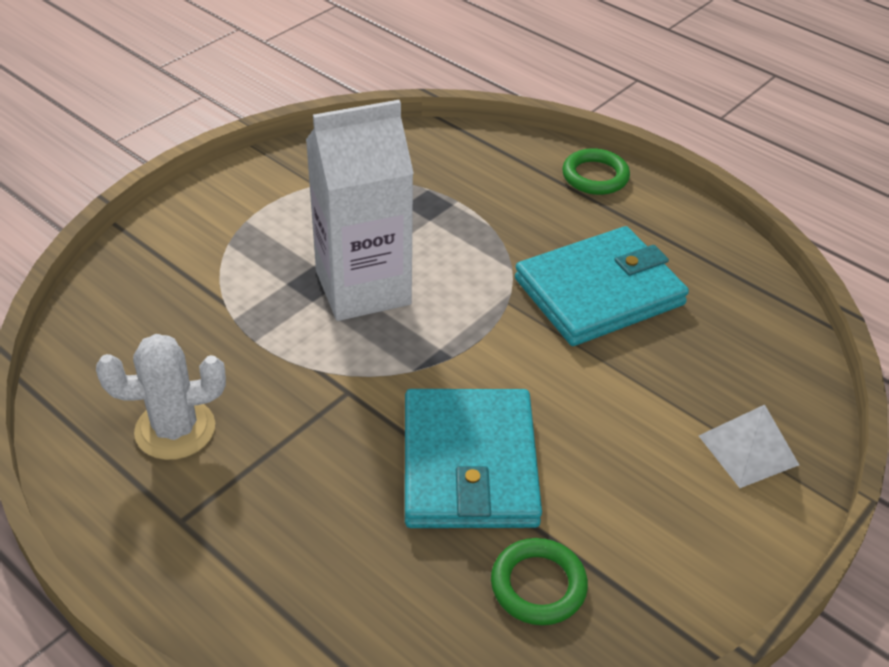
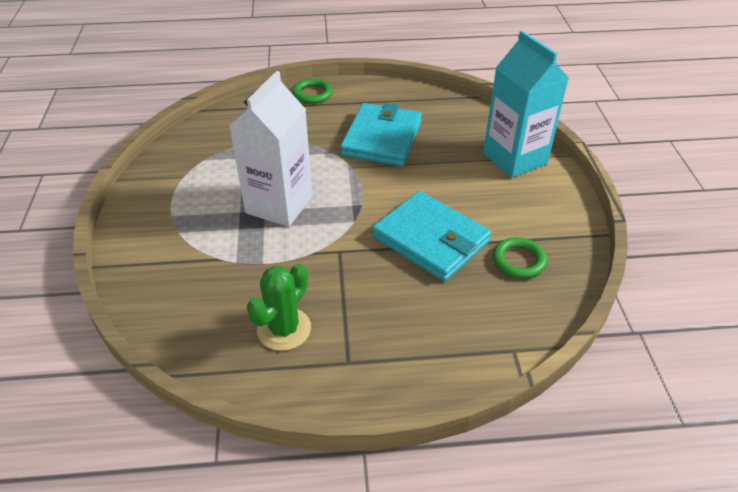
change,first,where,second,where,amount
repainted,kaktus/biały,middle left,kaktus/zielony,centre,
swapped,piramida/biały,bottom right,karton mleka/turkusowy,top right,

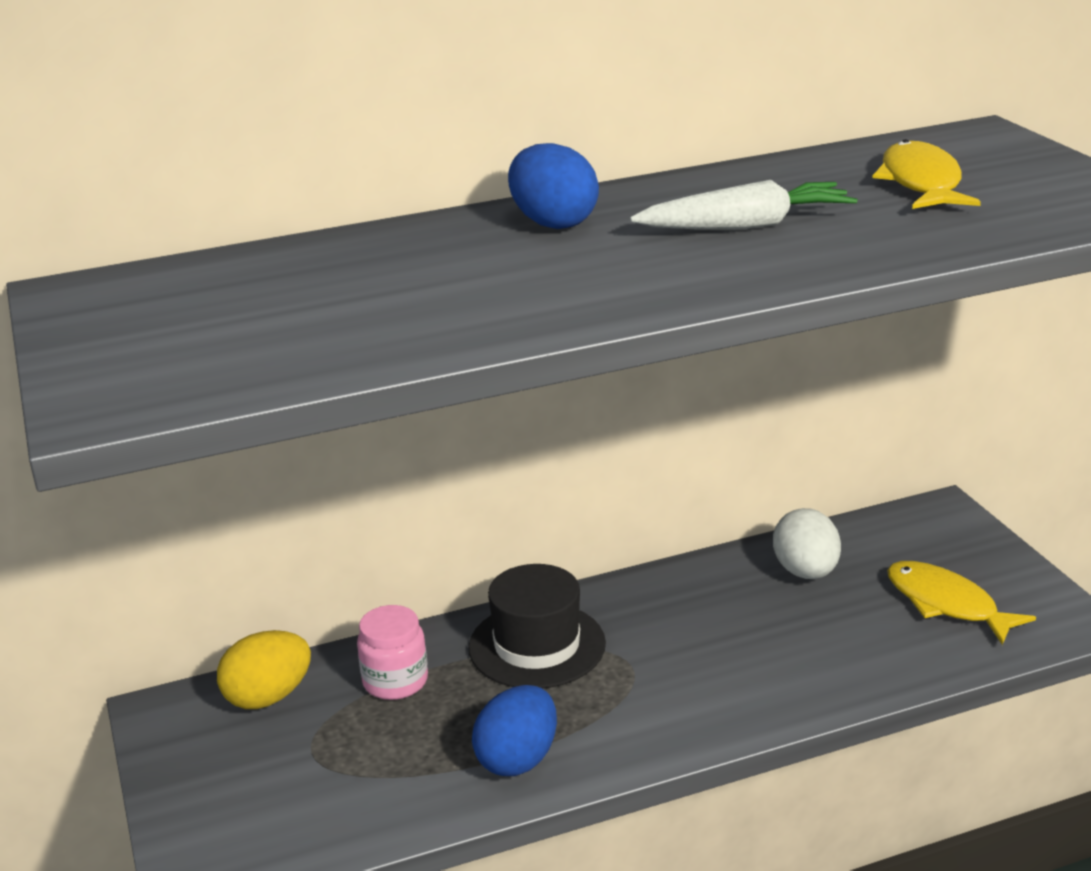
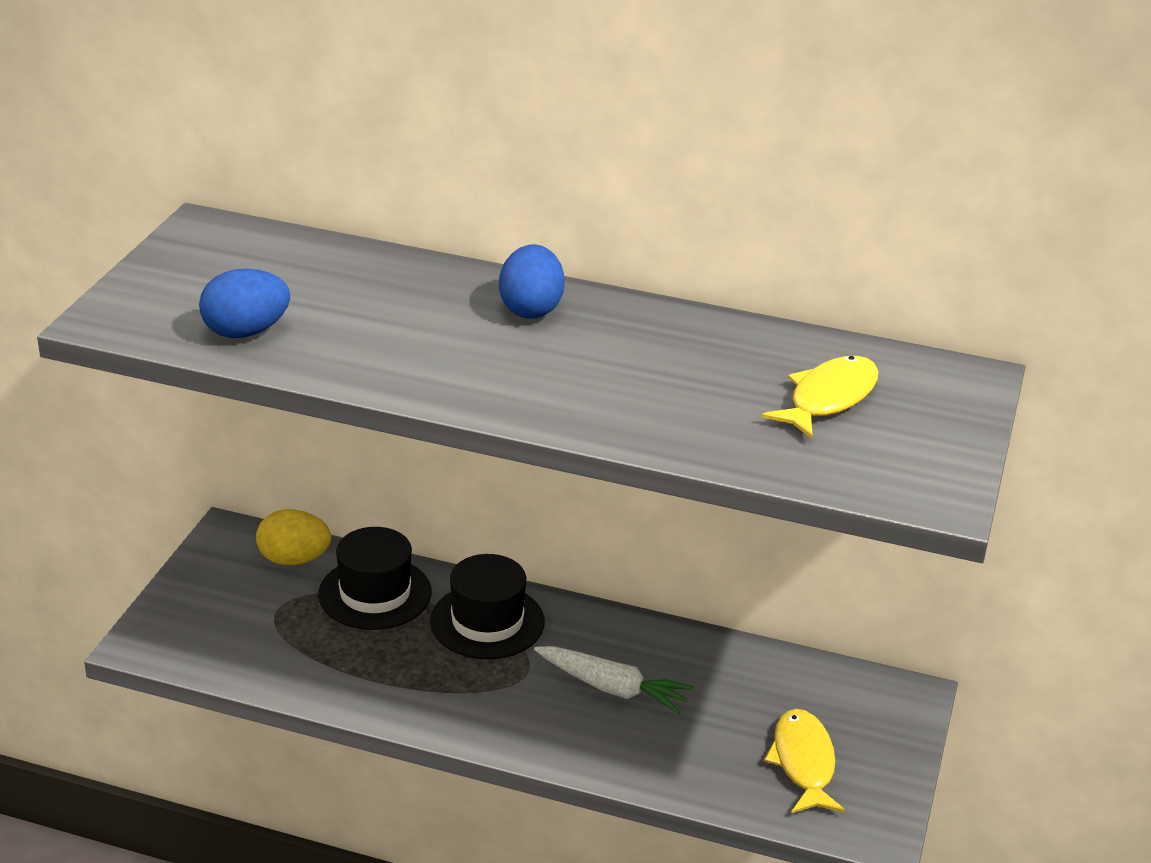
change,first,where,second,where,amount
shifted,marchewka/biały,top right,,bottom centre,
gone,jajko/biały,middle right,,,
swapped,słoik/różowy,bottom centre,kapelusz/czarny (no. 1 from left),bottom left,
shifted,jajko/niebieski (no. 1 from left),bottom centre,,middle left,

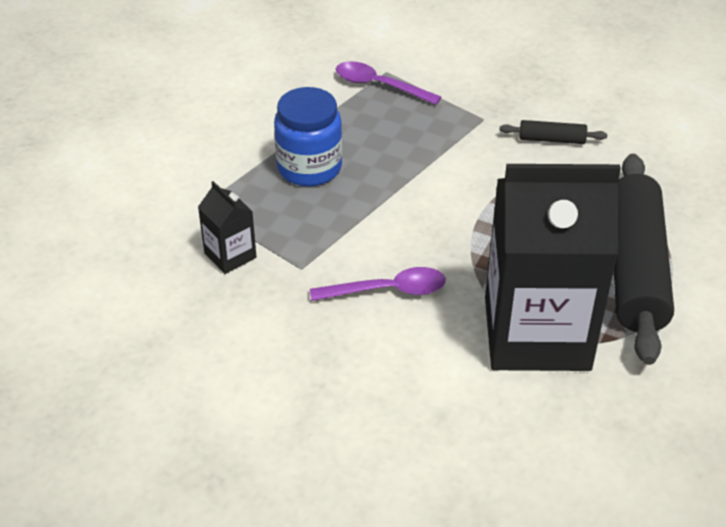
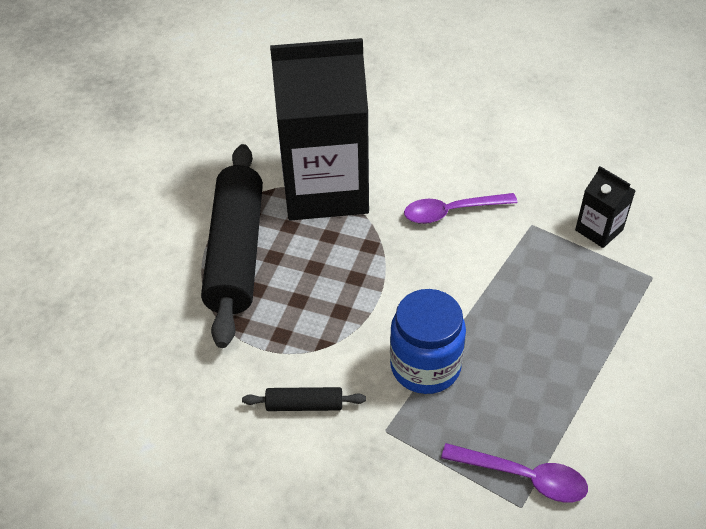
change,first,where,second,where,amount
shifted,słoik/niebieski,top centre,,centre,

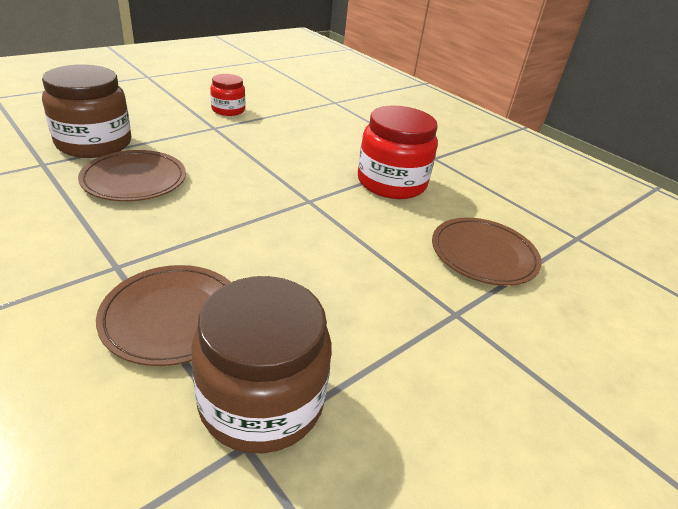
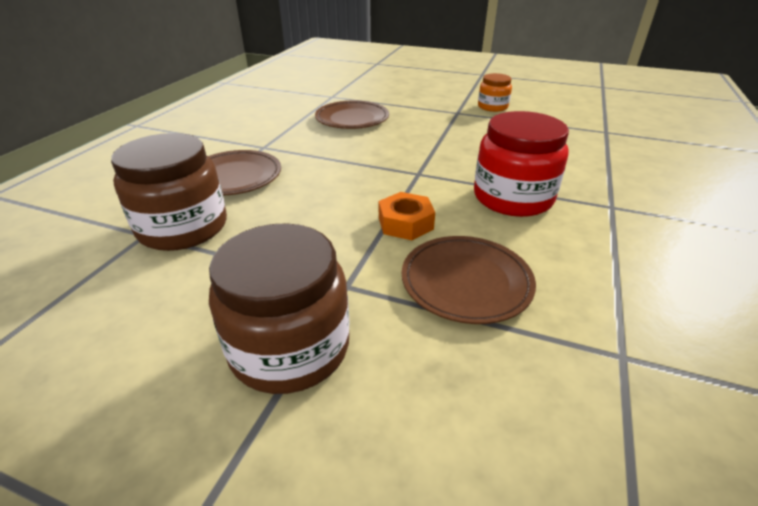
change,first,where,second,where,amount
shifted,słoik/brązowy (no. 1 from left in the first image),top left,słoik/brązowy (no. 2 from left),centre,
repainted,słoik/czerwony (no. 1 from left),top centre,słoik/pomarańczowy,top centre,
new,,,nakrętka/pomarańczowy,centre,

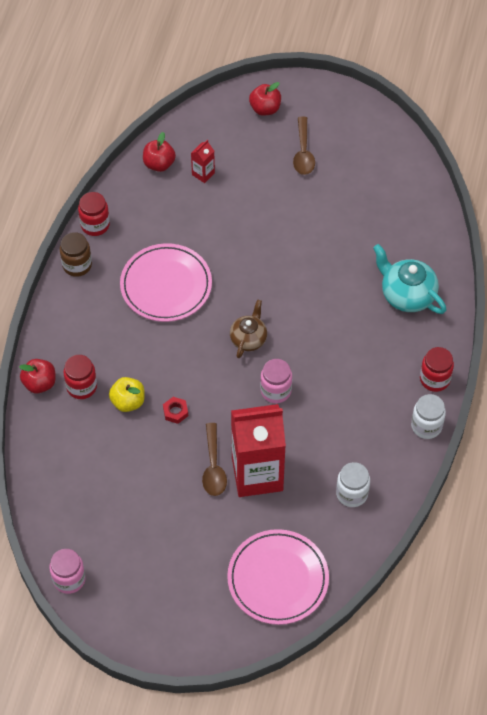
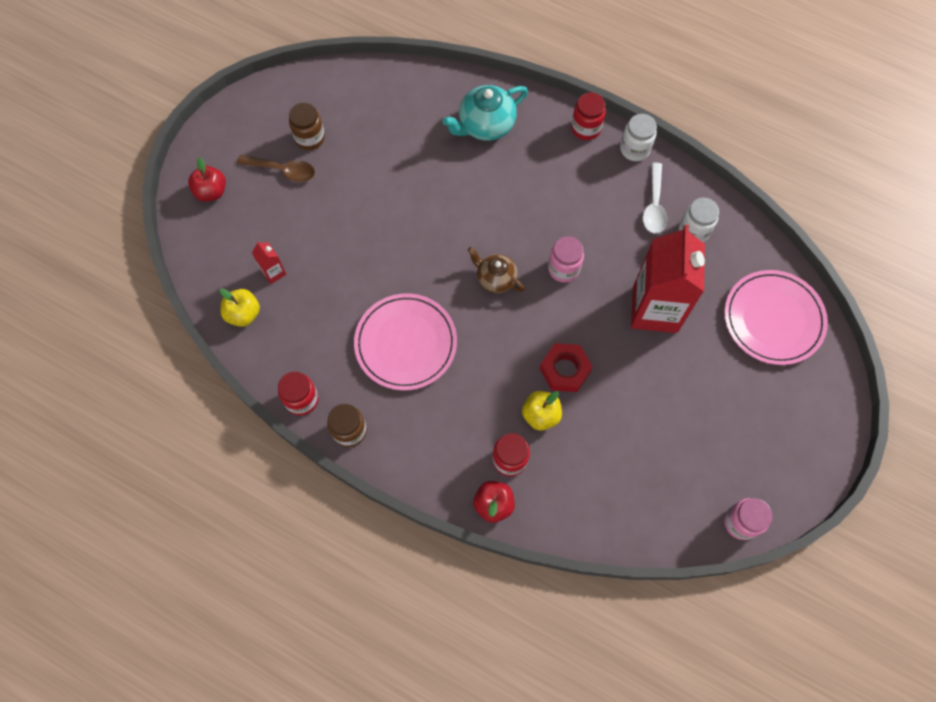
change,first,where,second,where,amount
repainted,jabłko/czerwony (no. 2 from left),top left,jabłko/żółty (no. 1 from left),middle left,
scaled,nakrętka/czerwony,centre,,centre,x1.75
gone,łyżka/brązowy (no. 1 from left),centre,,,
new,,,słoik/brązowy (no. 1 from left),top left,
new,,,łyżka/biały,top right,

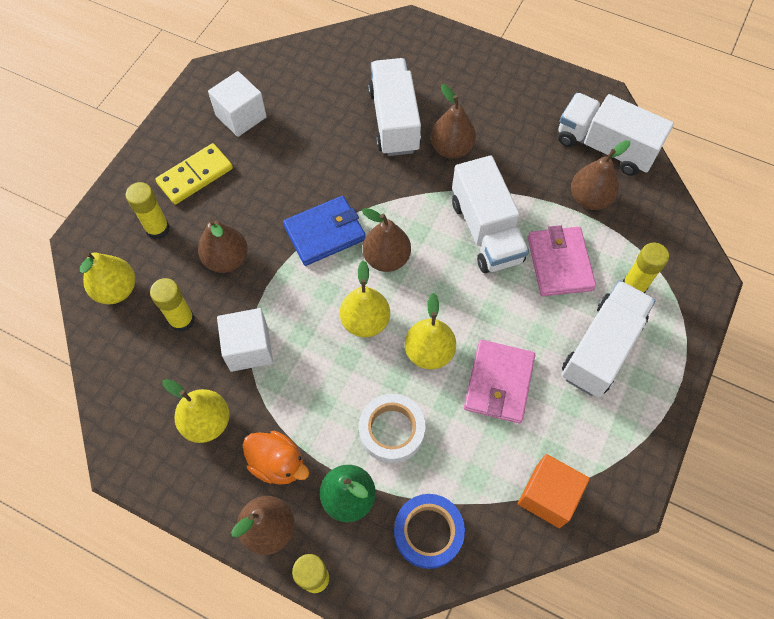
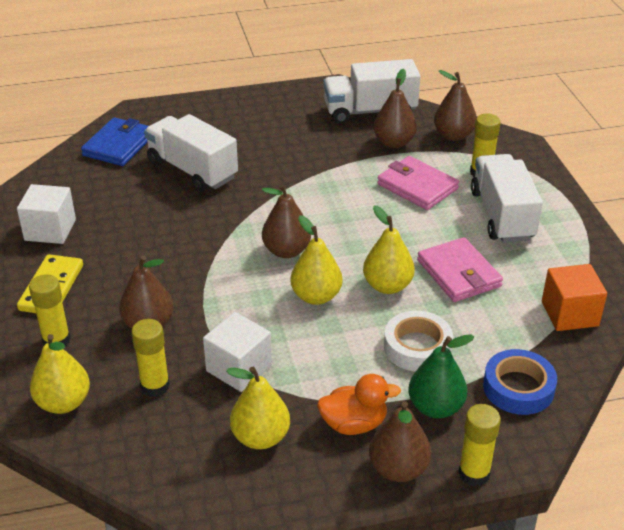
change,first,where,second,where,amount
shifted,gruszka/brązowy (no. 4 from left in the first image),top centre,gruszka/brązowy (no. 5 from left),top right,
gone,ciężarówka/biały (no. 2 from left),centre,,,
shifted,portfel/niebieski,centre,,top left,

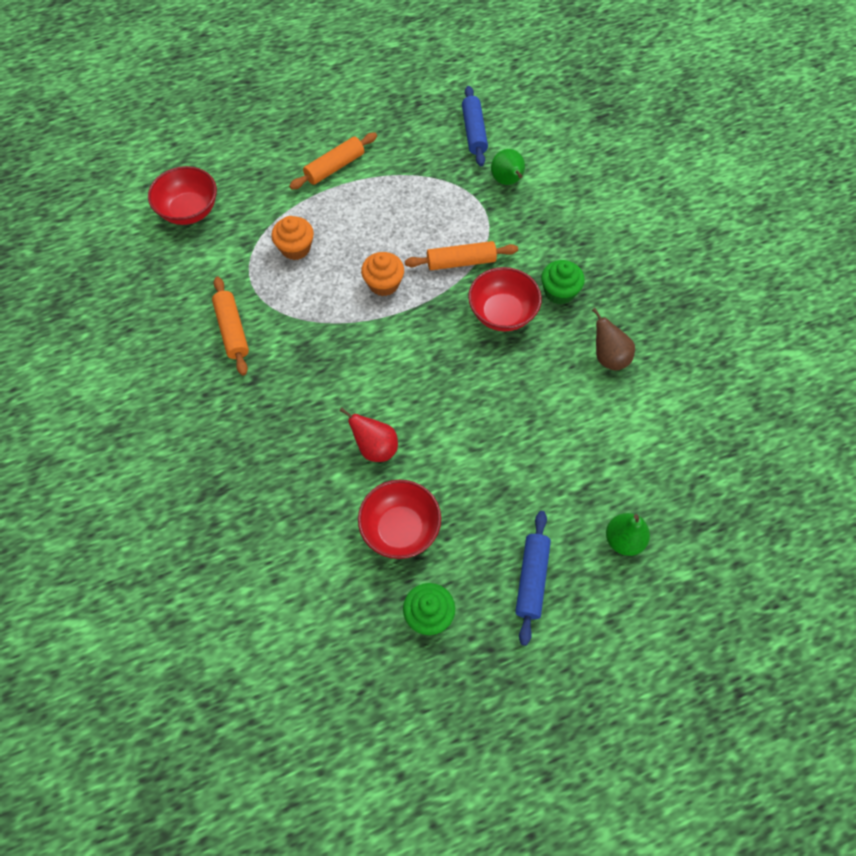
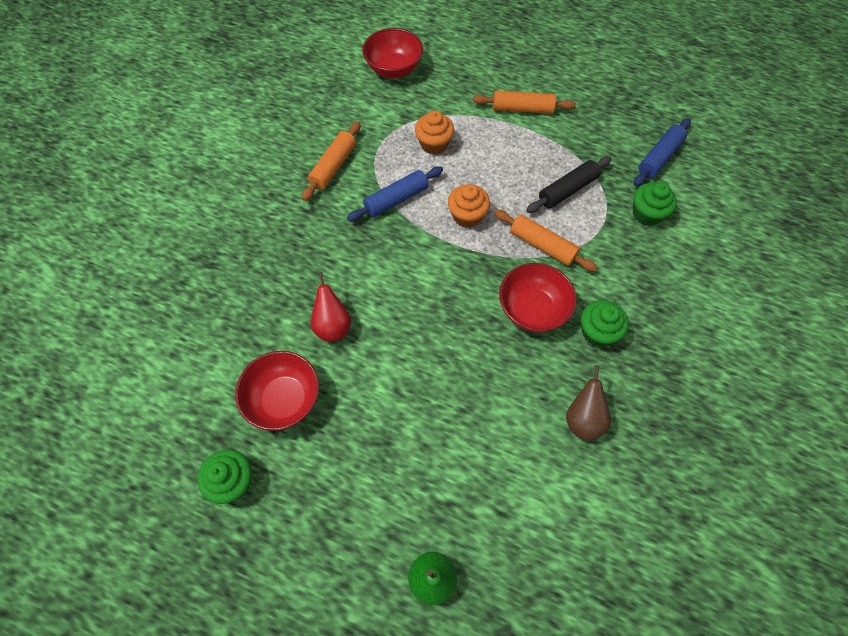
change,first,where,second,where,amount
swapped,gruszka/zielony (no. 1 from left),top centre,muffinka/zielony (no. 3 from left),top right,
shifted,wałek do ciasta/niebieski (no. 2 from left in the first image),bottom centre,wałek do ciasta/niebieski (no. 1 from left),top centre,
new,,,wałek do ciasta/czarny,top right,

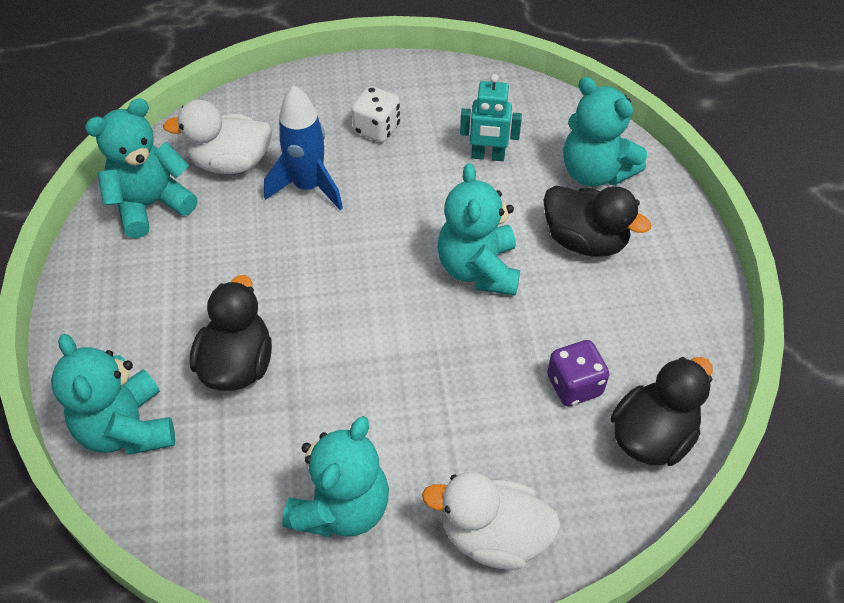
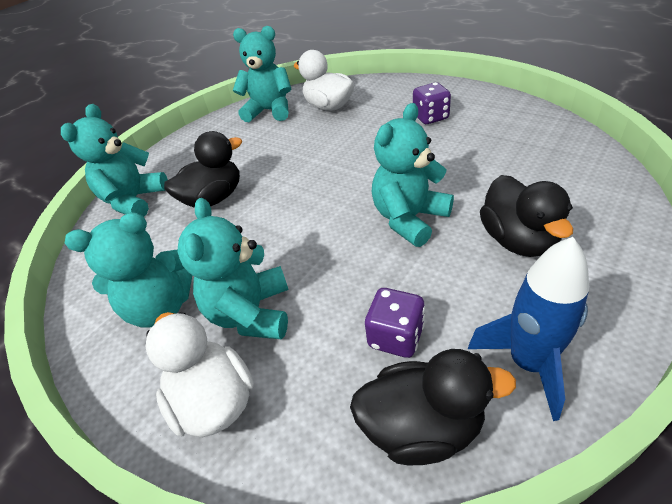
change,first,where,second,where,amount
gone,robot/turkusowy,top centre,,,
shifted,miś/turkusowy (no. 5 from left in the first image),top right,miś/turkusowy (no. 3 from left),centre,
shifted,rakieta/niebieski,top centre,,middle right,
repainted,kostka do gry/biały,top centre,kostka do gry/fioletowy (no. 2 from left),top centre,

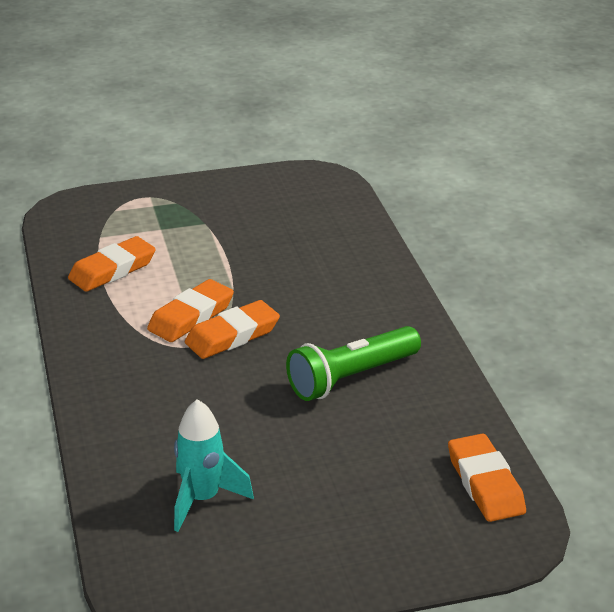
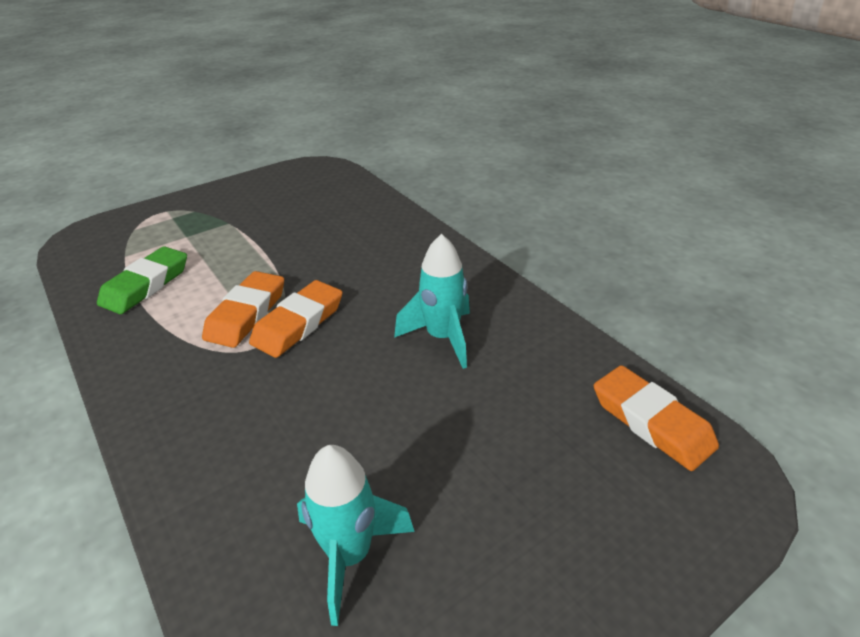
change,first,where,second,where,amount
repainted,gumka do mazania/pomarańczowy (no. 1 from left),middle left,gumka do mazania/zielony,middle left,
swapped,latarka/zielony,centre,rakieta/turkusowy (no. 2 from left),centre,

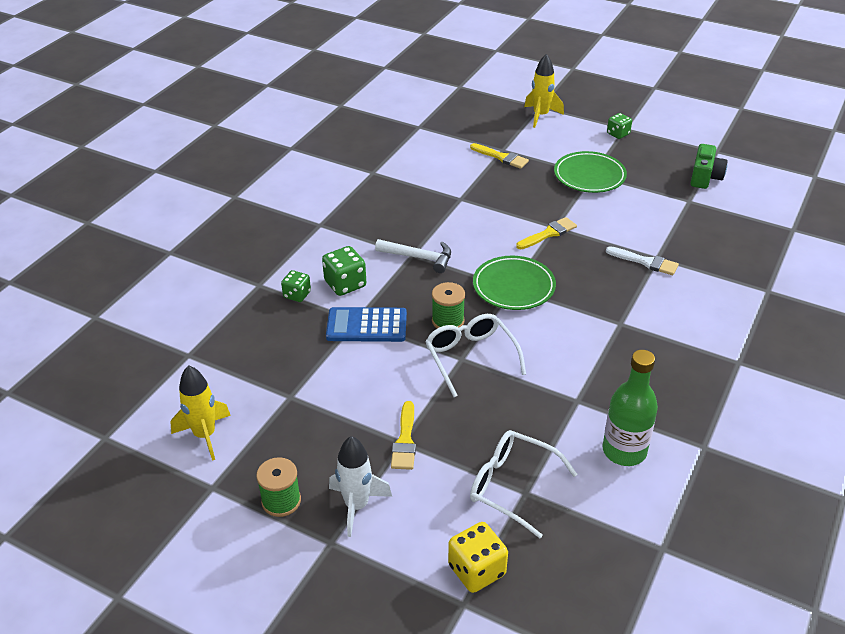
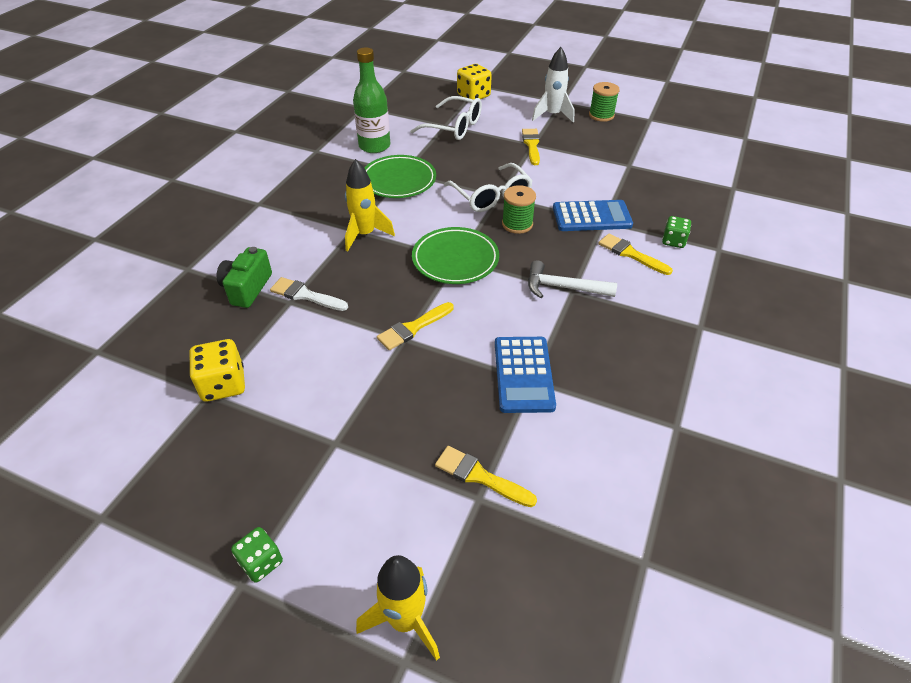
change,first,where,second,where,amount
shifted,aparat fotograficzny/zielony,top right,,middle left,
shifted,talerz/zielony (no. 2 from left in the first image),top right,talerz/zielony (no. 1 from left),top centre,
swapped,kostka do gry/zielony (no. 2 from left),centre,pędzel/żółty (no. 4 from left),middle right,
shifted,rakieta/żółty (no. 1 from left),middle left,,top centre,
new,,,kalkulator/niebieski (no. 1 from left),centre,
new,,,kostka do gry/żółty (no. 1 from left),middle left,

